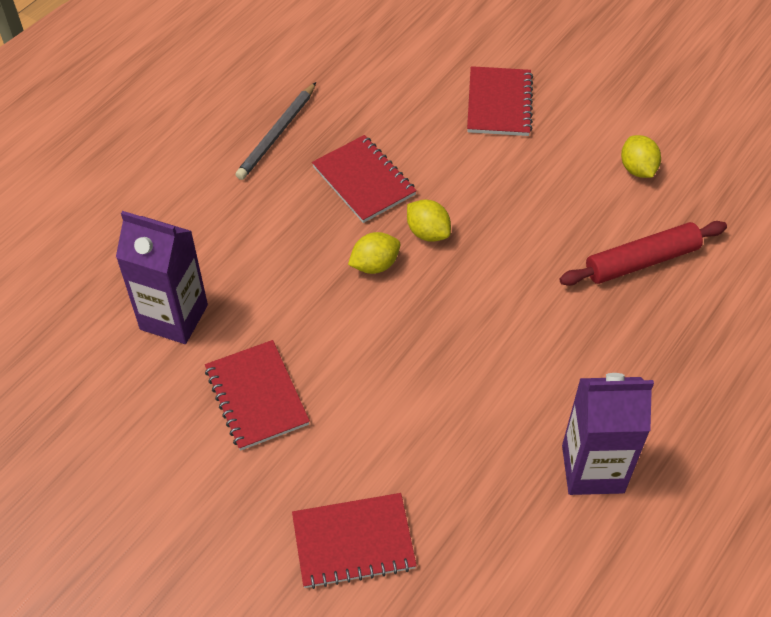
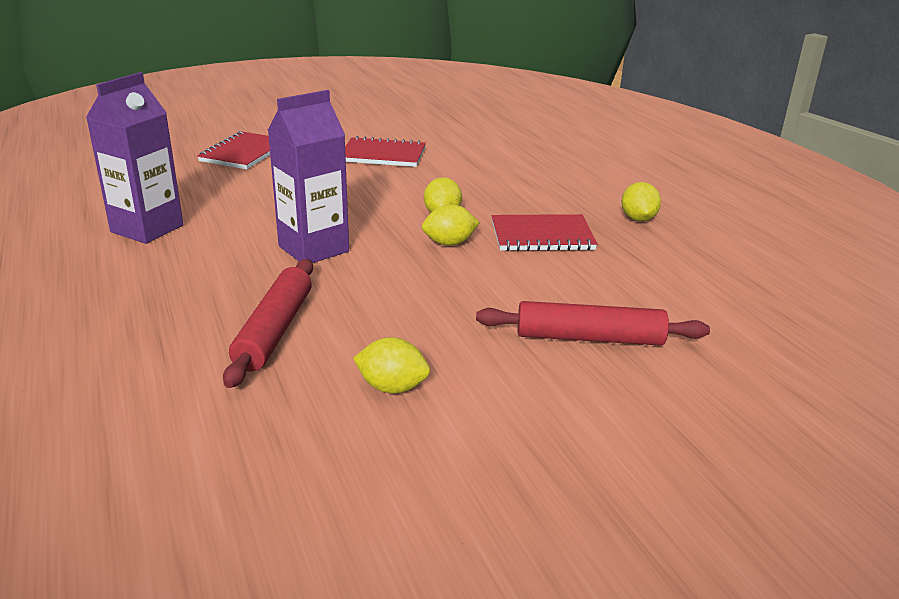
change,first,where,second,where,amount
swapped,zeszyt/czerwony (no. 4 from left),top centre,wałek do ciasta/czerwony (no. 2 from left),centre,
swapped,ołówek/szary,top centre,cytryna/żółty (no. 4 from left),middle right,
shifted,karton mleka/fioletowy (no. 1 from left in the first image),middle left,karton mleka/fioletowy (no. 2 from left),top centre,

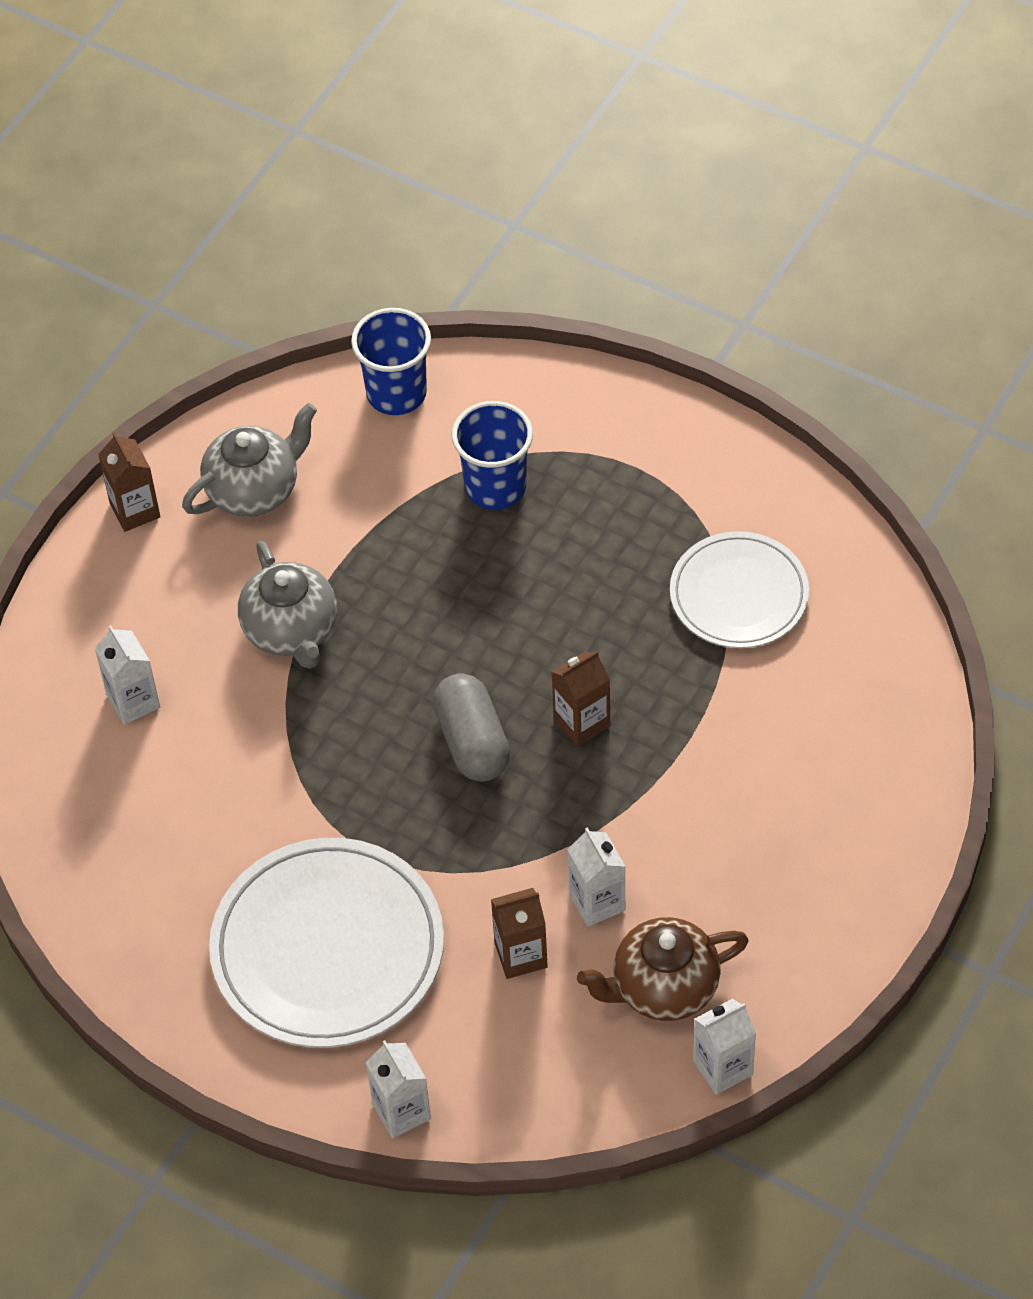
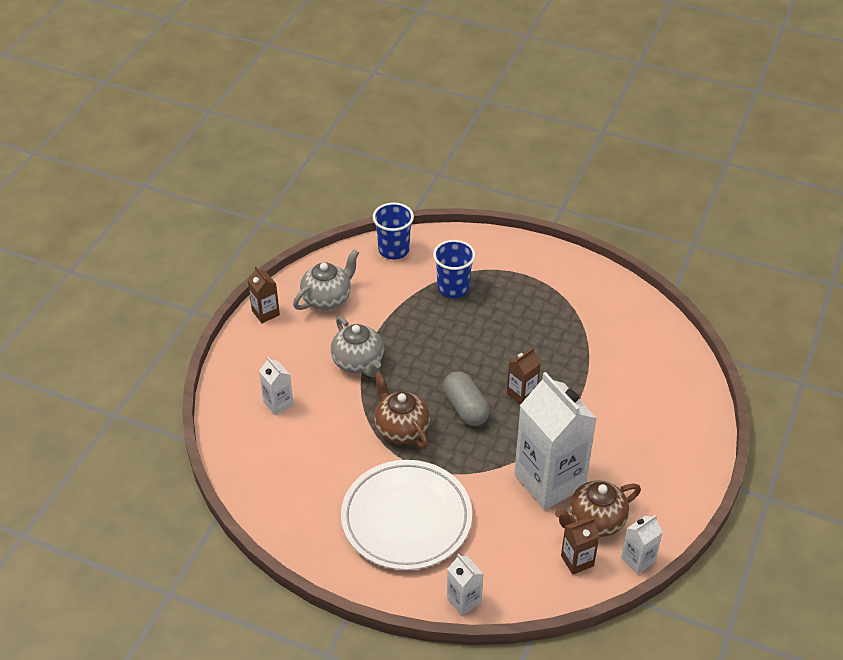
change,first,where,second,where,amount
gone,talerz/biały (no. 2 from left),middle right,,,
scaled,karton mleka/biały (no. 3 from left),bottom centre,,bottom centre,x2.21
shifted,karton mleka/brązowy (no. 2 from left in the first image),bottom centre,karton mleka/brązowy (no. 3 from left),bottom right,
new,,,imbryk/brązowy (no. 1 from left),centre,

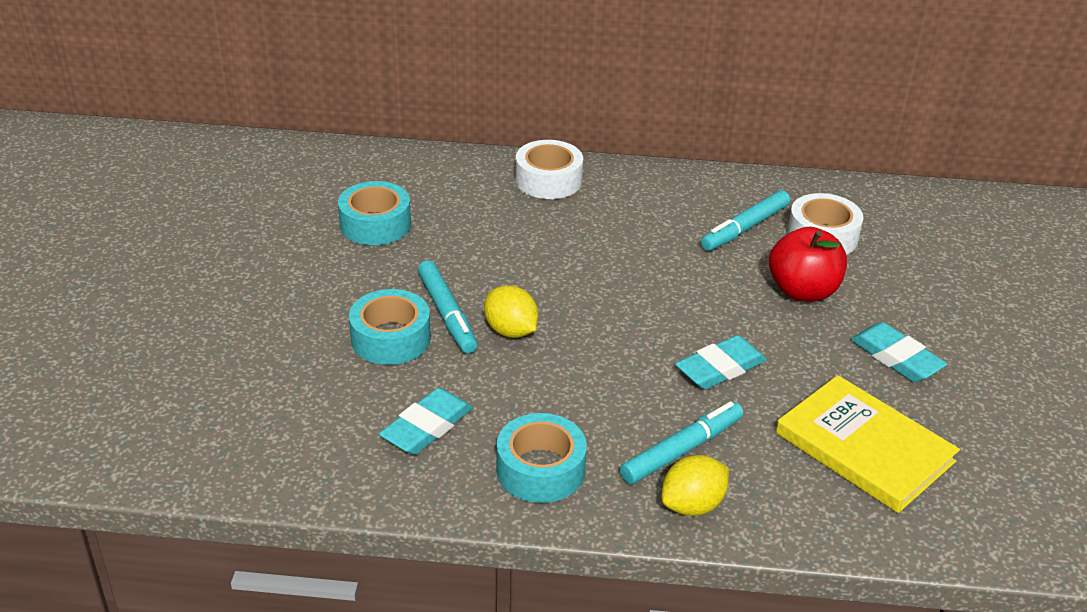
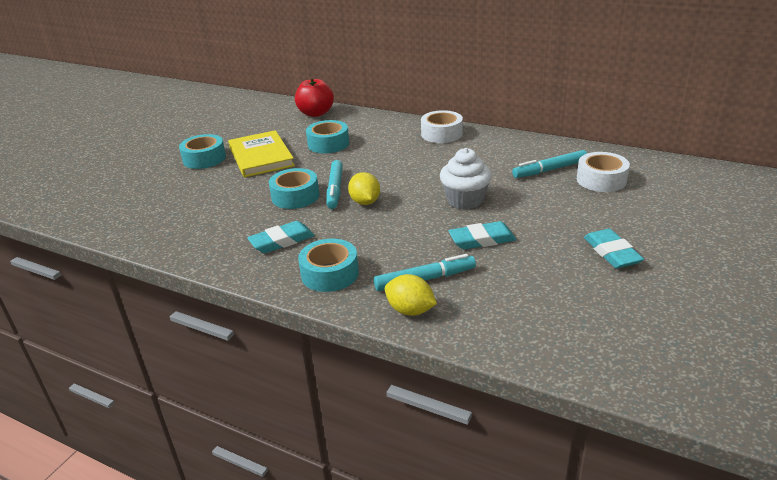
change,first,where,second,where,amount
shifted,jabłko/czerwony,middle right,,top centre,
shifted,książka/żółty,bottom right,,top centre,
rotated,cytryna/żółty (no. 2 from left),bottom centre,,centre,45 degrees clockwise
new,,,taśma klejąca/turkusowy (no. 1 from left),top left,
new,,,muffinka/biały,centre,

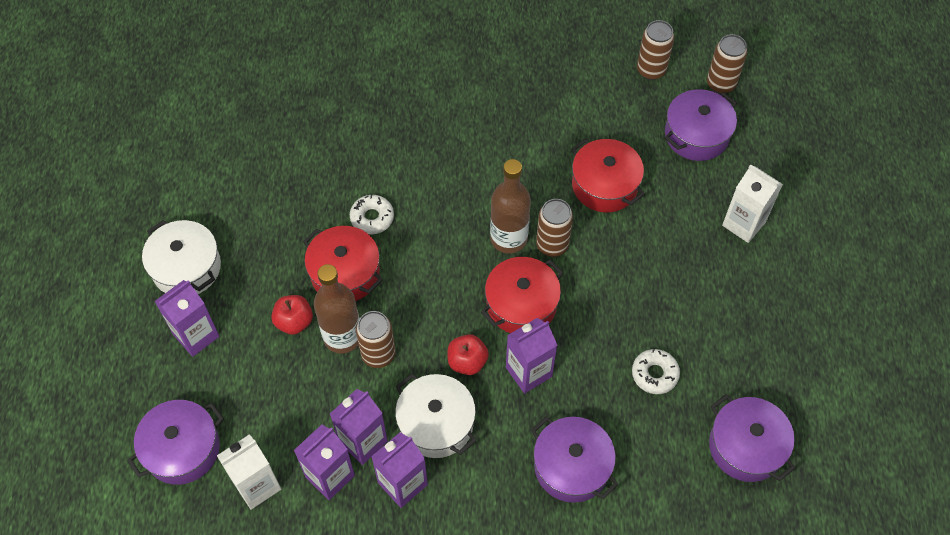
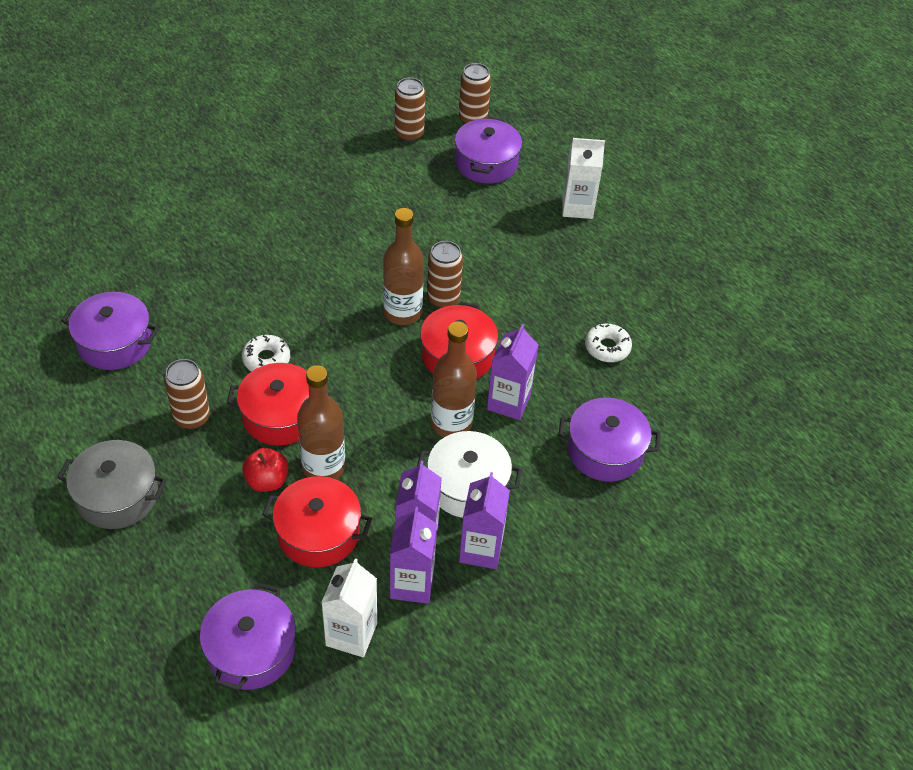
change,first,where,second,where,amount
shifted,garnek/czerwony (no. 3 from left in the first image),top centre,garnek/czerwony (no. 2 from left),bottom centre,
repainted,garnek/biały (no. 1 from left),middle left,garnek/szary,middle left,
gone,karton mleka/fioletowy (no. 1 from left),middle left,,,
shifted,puszka/brązowy (no. 1 from left),centre,,middle left,
swapped,jabłko/czerwony (no. 2 from left),centre,butelka/brązowy (no. 3 from left),centre,
shifted,garnek/fioletowy (no. 4 from left in the first image),bottom right,garnek/fioletowy (no. 1 from left),middle left,

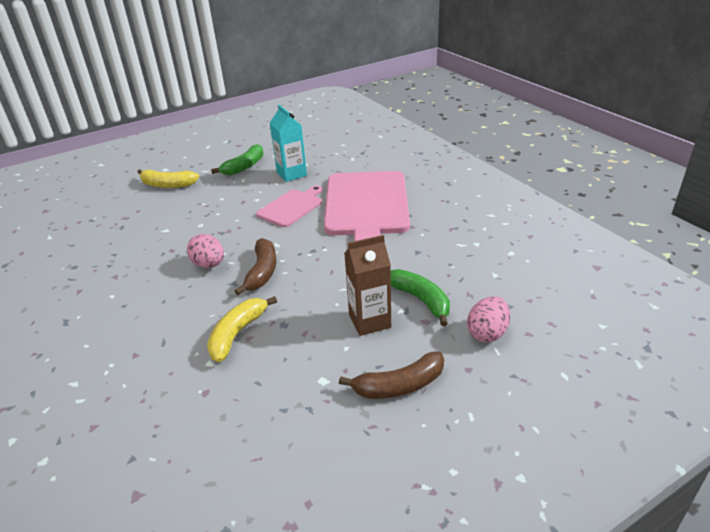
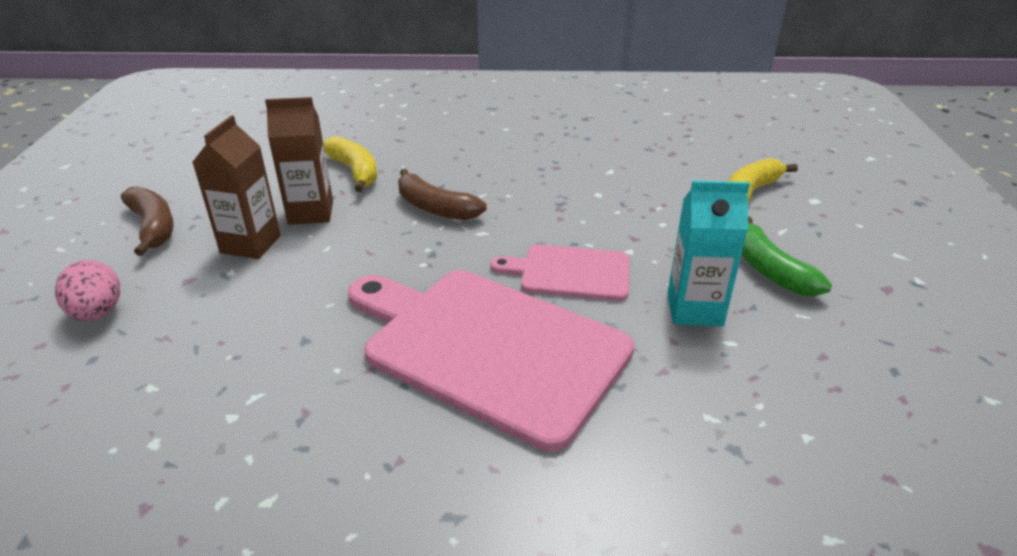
change,first,where,second,where,amount
rotated,deska do krojenia/różowy (no. 1 from left in the first image),centre,deska do krojenia/różowy (no. 2 from left),centre,120 degrees clockwise
gone,jajko/różowy (no. 1 from left),middle left,,,
gone,banan/zielony (no. 2 from left),centre,,,
rotated,banan/brązowy (no. 2 from left in the first image),bottom centre,banan/brązowy (no. 1 from left),middle left,135 degrees clockwise
new,,,karton mleka/brązowy (no. 2 from left),top left,

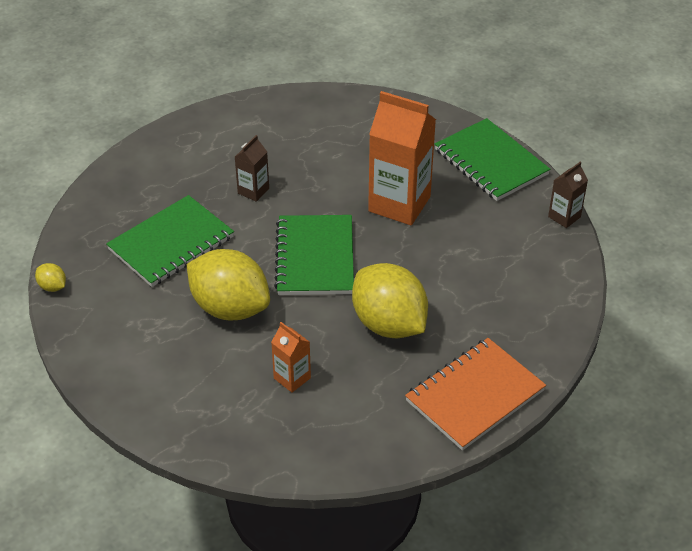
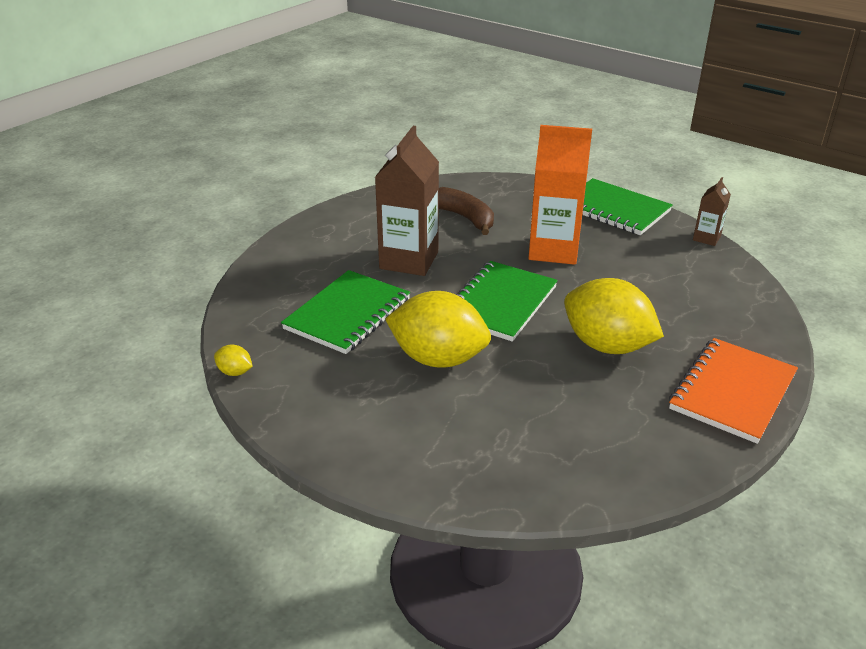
change,first,where,second,where,amount
scaled,karton mleka/brązowy (no. 1 from left),top centre,,top centre,x2.04
rotated,zeszyt/zielony (no. 2 from left),centre,,centre,45 degrees clockwise
gone,karton mleka/pomarańczowy (no. 1 from left),centre,,,
new,,,banan/brązowy,top centre,

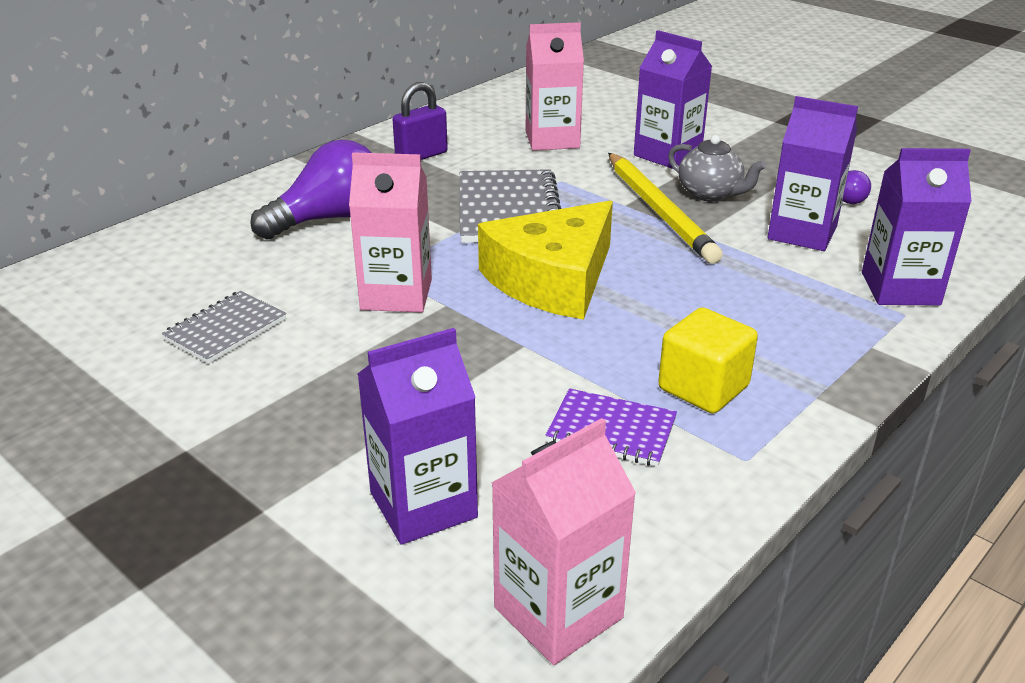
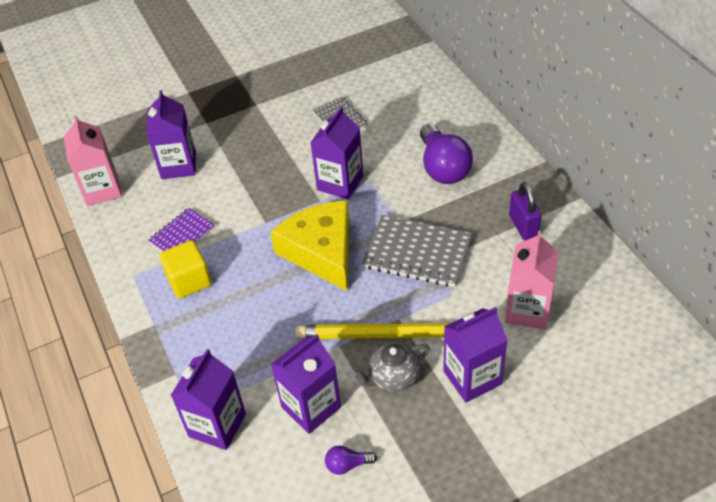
change,first,where,second,where,amount
repainted,karton mleka/różowy (no. 1 from left),centre,karton mleka/fioletowy (no. 4 from left),top centre,

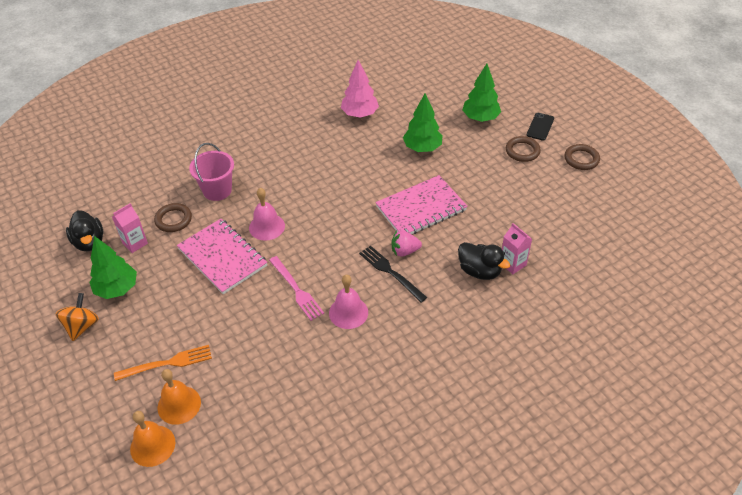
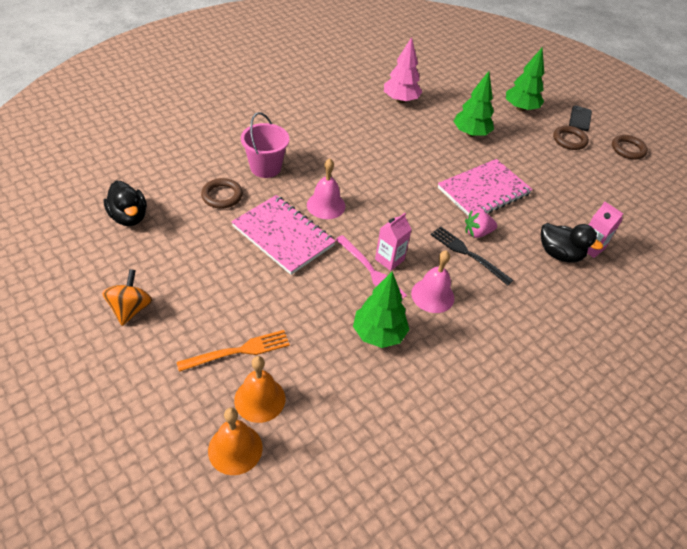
change,first,where,second,where,amount
shifted,karton mleka/różowy (no. 1 from left),middle left,,centre,
shifted,drzewko/zielony (no. 1 from left),middle left,,centre,

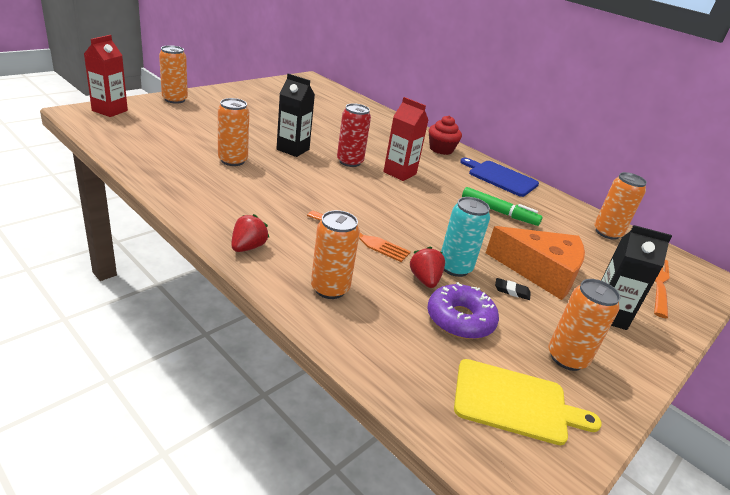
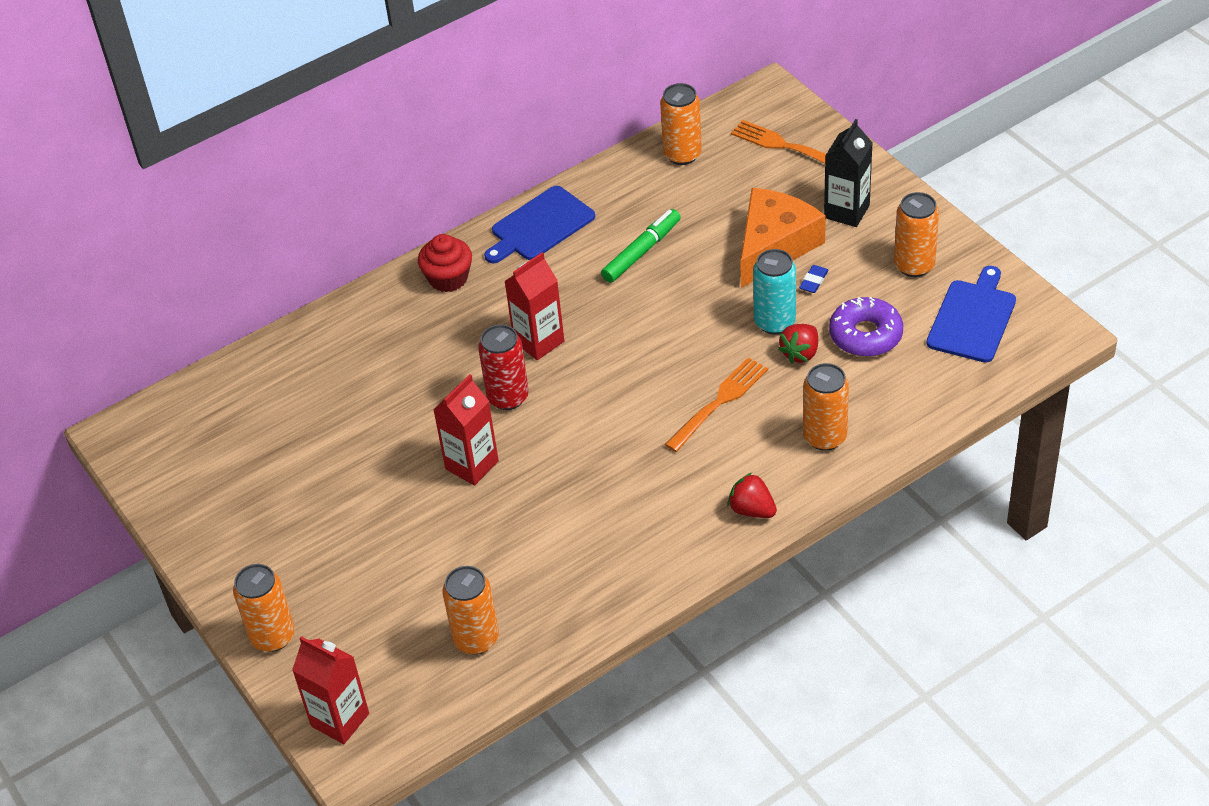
change,first,where,second,where,amount
repainted,karton mleka/czarny (no. 1 from left),top centre,karton mleka/czerwony (no. 2 from left),centre,
shifted,puszka/pomarańczowy (no. 2 from left),top left,,bottom centre,
rotated,truskawka/czerwony (no. 2 from left),centre,,centre,60 degrees counterclockwise
repainted,gumka do mazania/czarny,middle right,gumka do mazania/niebieski,middle right,
repainted,deska do krojenia/żółty,bottom right,deska do krojenia/niebieski (no. 2 from left),middle right,

